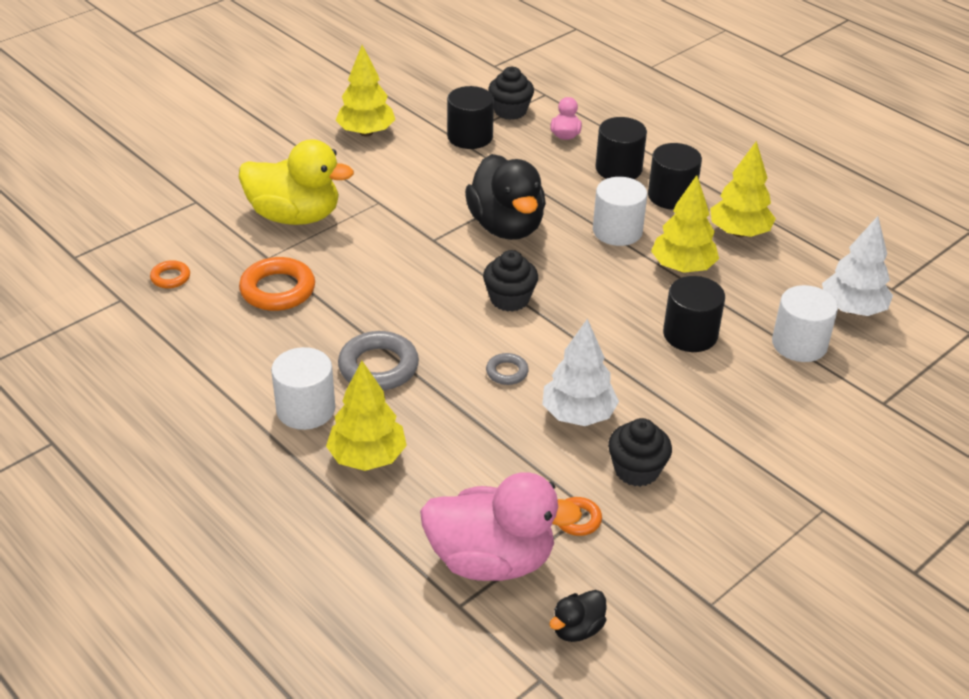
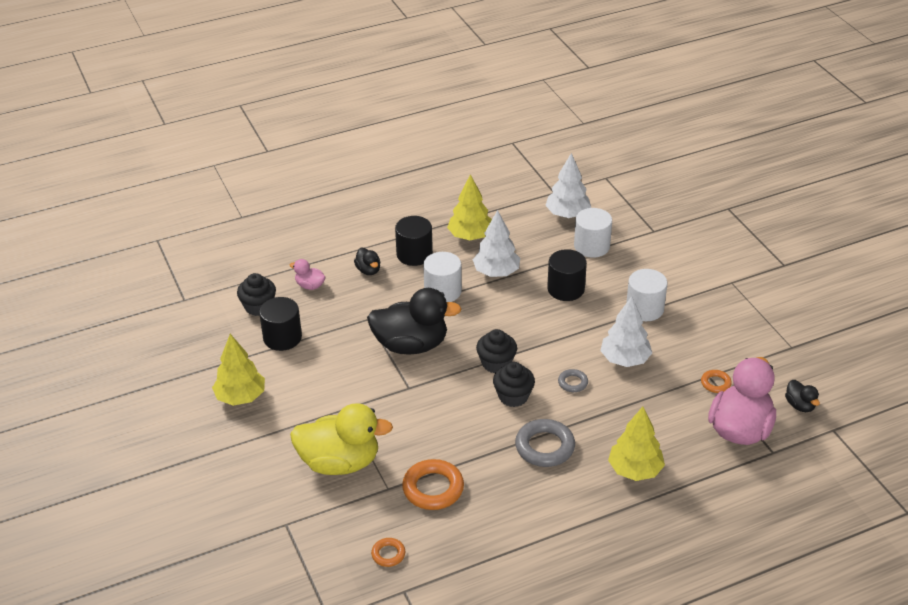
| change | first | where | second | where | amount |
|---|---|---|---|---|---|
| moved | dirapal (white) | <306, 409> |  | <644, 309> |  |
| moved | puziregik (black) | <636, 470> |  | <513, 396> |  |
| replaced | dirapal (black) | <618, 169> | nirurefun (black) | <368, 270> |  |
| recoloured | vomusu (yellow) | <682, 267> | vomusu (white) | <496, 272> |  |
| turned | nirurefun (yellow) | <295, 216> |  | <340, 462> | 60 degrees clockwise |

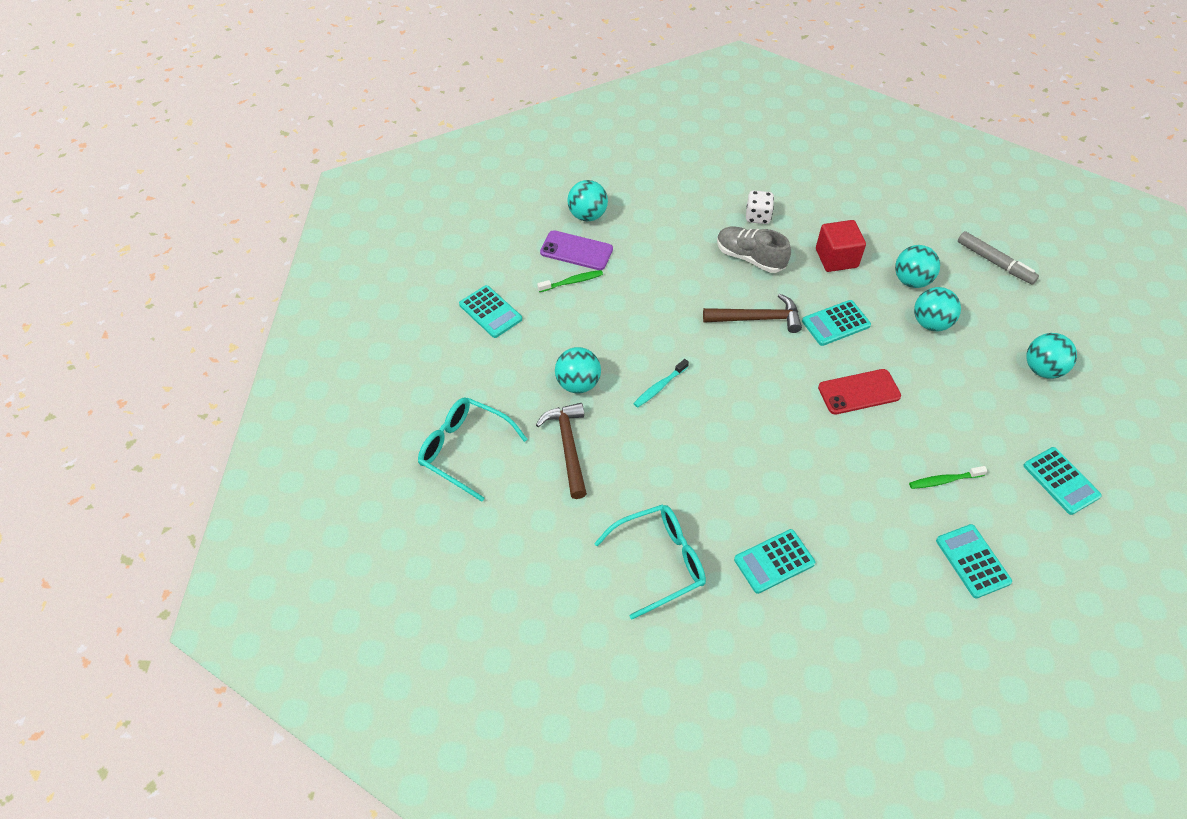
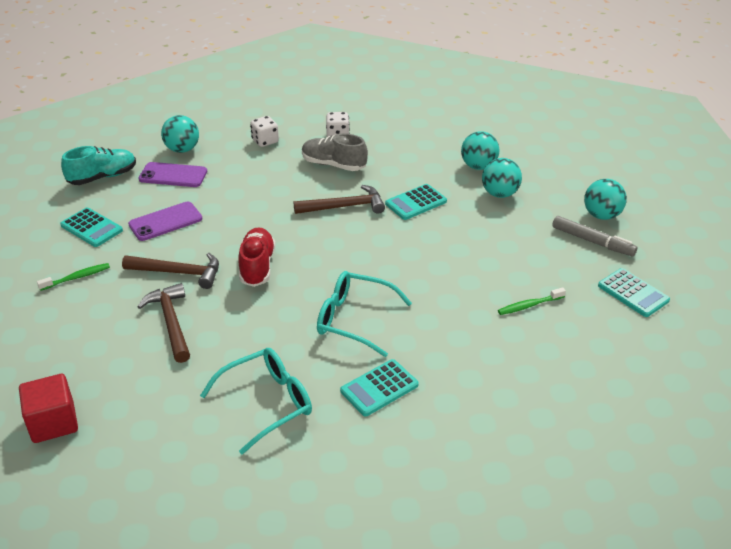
| change | first | where | second | where | amount |
|---|---|---|---|---|---|
| removed | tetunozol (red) | <859, 392> |  |  |  |
| removed | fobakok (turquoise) | <972, 561> |  |  |  |
| added |  |  | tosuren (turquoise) | <103, 177> |  |
| added |  |  | tetunozol (purple) | <165, 222> |  |
| added |  |  | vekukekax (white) | <265, 141> |  |
| moved | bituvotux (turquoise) | <464, 450> |  | <354, 319> |  |
| moved | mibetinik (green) | <572, 282> |  | <77, 277> |  |
| moved | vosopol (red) | <836, 258> |  | <53, 423> |  |
| moved | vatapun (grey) | <995, 262> |  | <592, 241> |  |
| replaced | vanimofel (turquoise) | <578, 384> | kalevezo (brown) | <178, 272> |  |
| replaced | mibetinik (turquoise) | <659, 387> | tosuren (red) | <257, 266> |  |

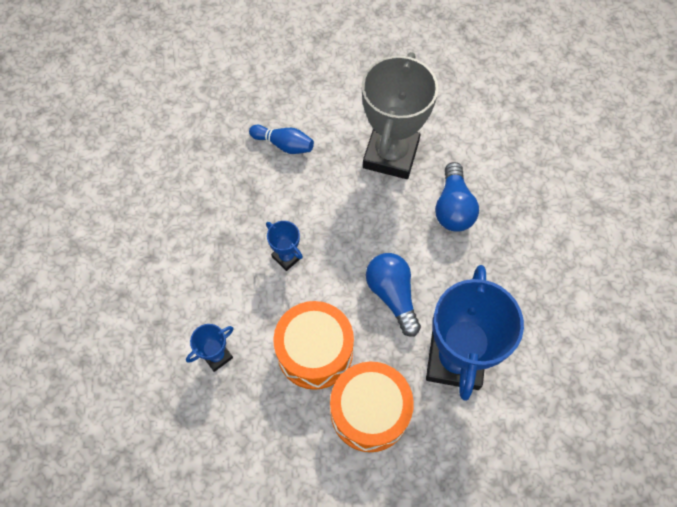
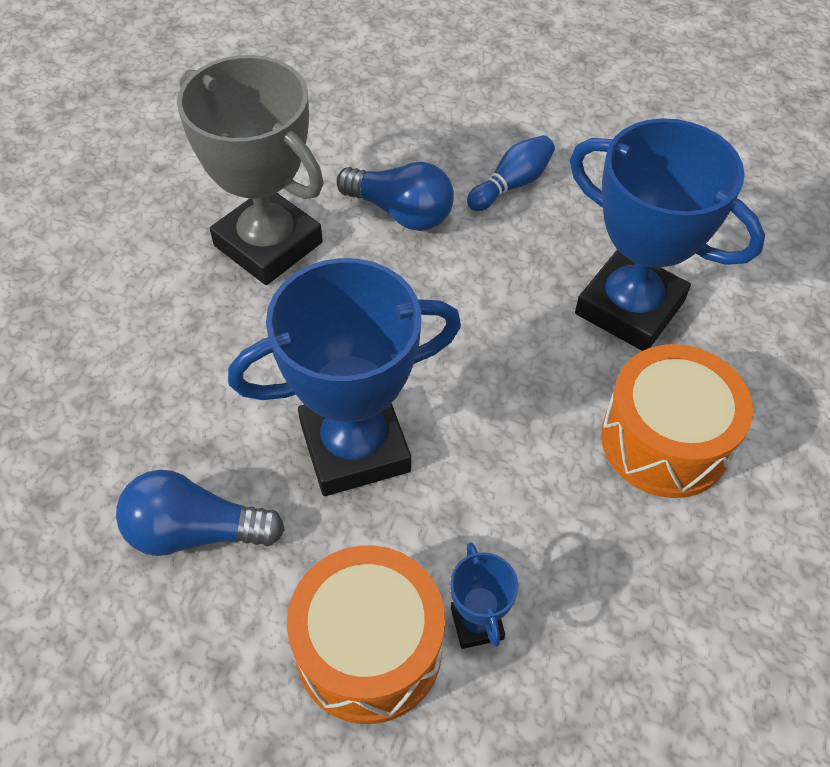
| change | first | where | second | where | amount |
|---|---|---|---|---|---|
| moved | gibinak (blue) | <284, 145> |  | <511, 184> |  |
| moved | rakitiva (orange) | <315, 351> |  | <368, 648> |  |
| moved | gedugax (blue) | <392, 295> |  | <195, 531> |  |
| resized | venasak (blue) | <287, 257> |  | <354, 446> | x2.28 |

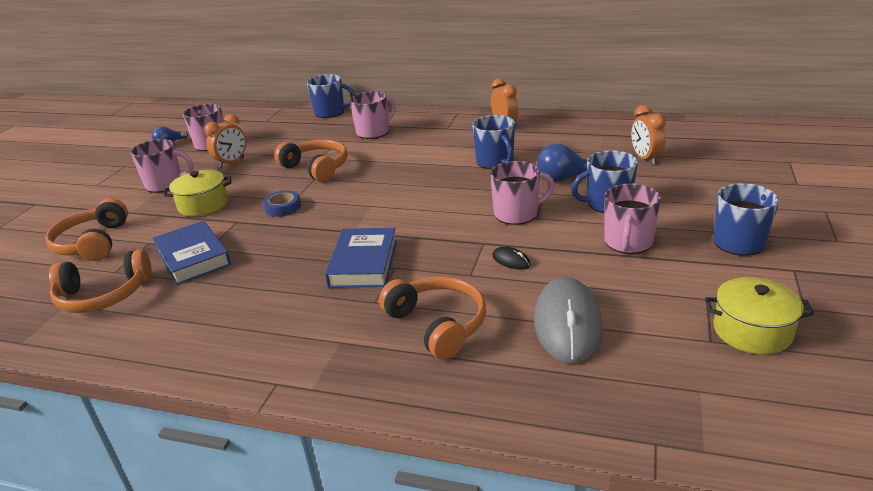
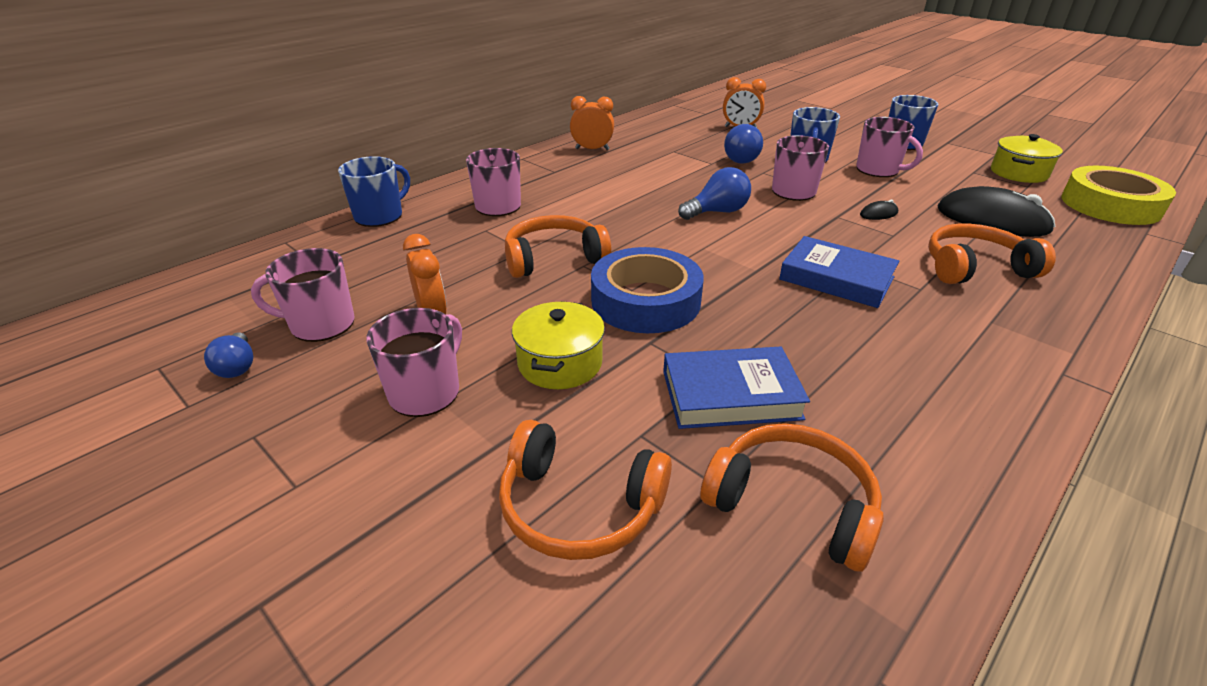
| change | first | where | second | where | amount |
|---|---|---|---|---|---|
| removed | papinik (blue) | <495, 162> |  |  |  |
| added |  |  | gedugax (blue) | <717, 212> |  |
| added |  |  | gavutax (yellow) | <1110, 205> |  |
| recoloured | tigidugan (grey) | <567, 324> | tigidugan (black) | <992, 220> |  |
| turned | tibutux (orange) | <103, 295> |  | <792, 504> | 75 degrees counterclockwise |
| resized | gavutax (blue) | <283, 207> |  | <645, 301> | x2.11 |

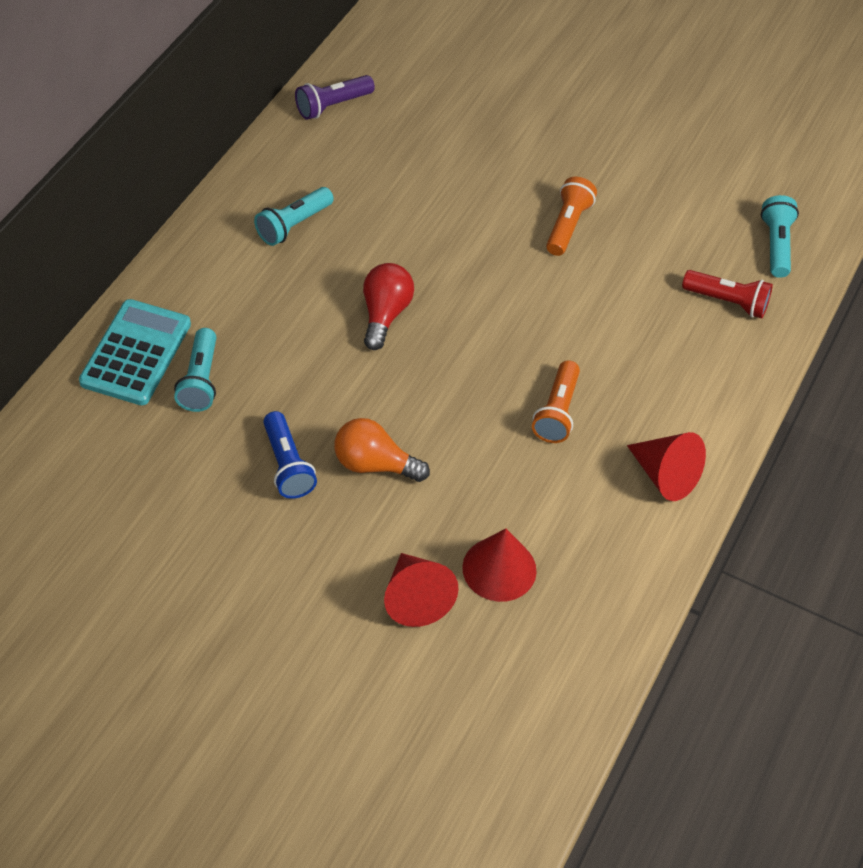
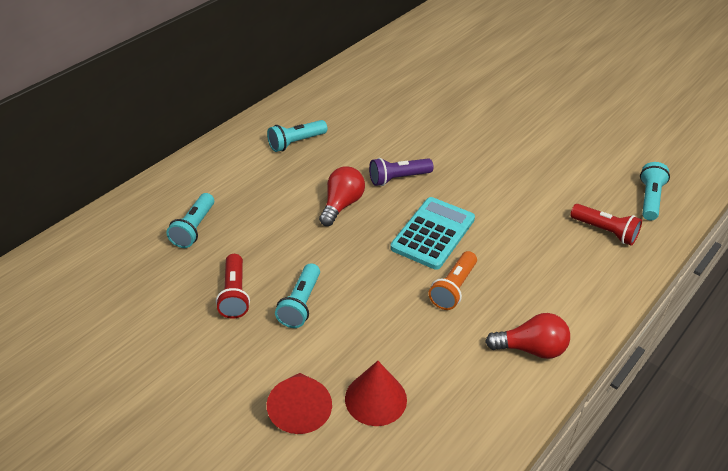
| change | first | where | second | where | amount |
|---|---|---|---|---|---|
| removed | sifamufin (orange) | <567, 225> |  |  |  |
| moved | fobakok (turquoise) | <136, 353> |  | <433, 233> |  |
| moved | sifamufin (purple) | <332, 106> |  | <398, 178> |  |
| replaced | gedugax (orange) | <374, 464> | sifamufin (turquoise) | <300, 304> |  |
| replaced | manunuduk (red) | <665, 476> | gedugax (red) | <531, 349> |  |
| recoloured | sifamufin (blue) | <287, 465> | sifamufin (red) | <234, 294> |  |

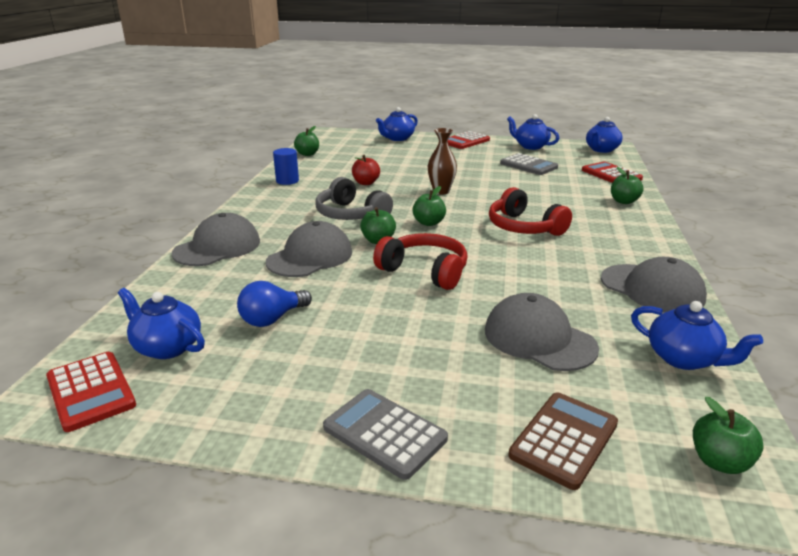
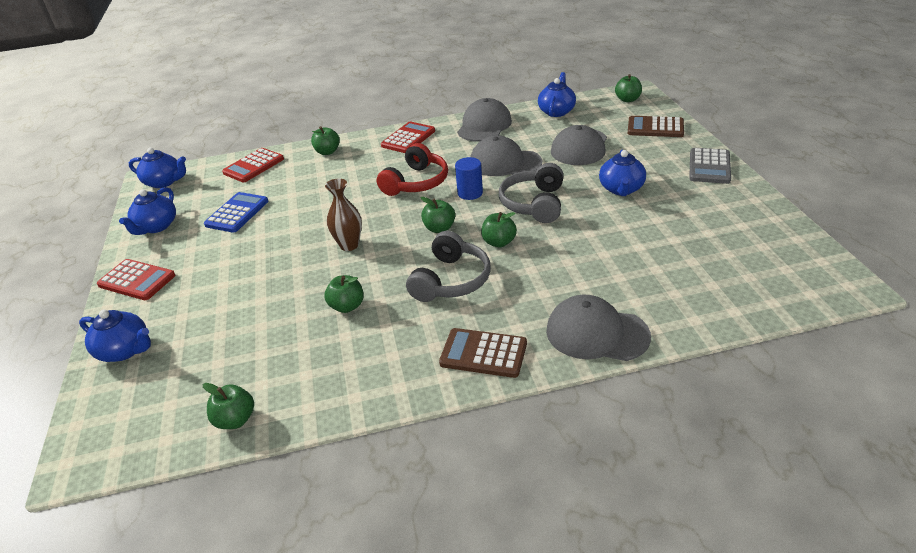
| change | first | where | second | where | amount |
|---|---|---|---|---|---|
| removed | gedugax (blue) | <272, 319> |  |  |  |
| added |  |  | fobakok (brown) | <483, 353> |  |
| moved | fobakok (red) | <91, 391> |  | <408, 138> |  |
| moved | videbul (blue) | <167, 347> |  | <621, 189> |  |
| moved | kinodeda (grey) | <310, 257> |  | <505, 162> |  |
| moved | dirapal (blue) | <287, 181> |  | <470, 193> |  |
| recoloured | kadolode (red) | <366, 183> | kadolode (green) | <347, 306> |  |
| recoloured | tibutux (red) | <424, 271> | tibutux (grey) | <534, 204> |  |
| recoloured | fobakok (grey) | <528, 165> | fobakok (blue) | <237, 213> |  |

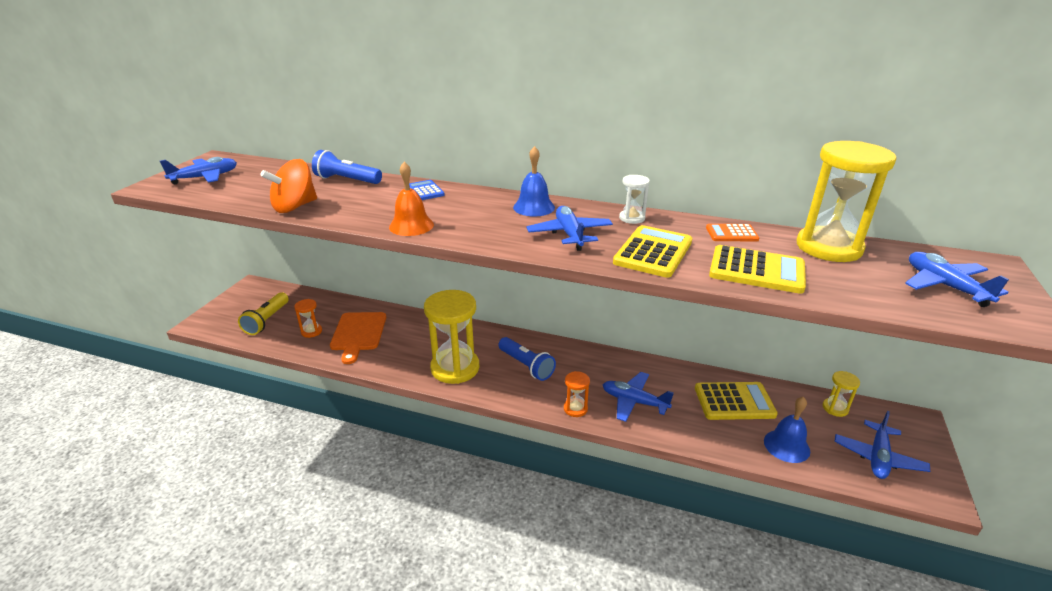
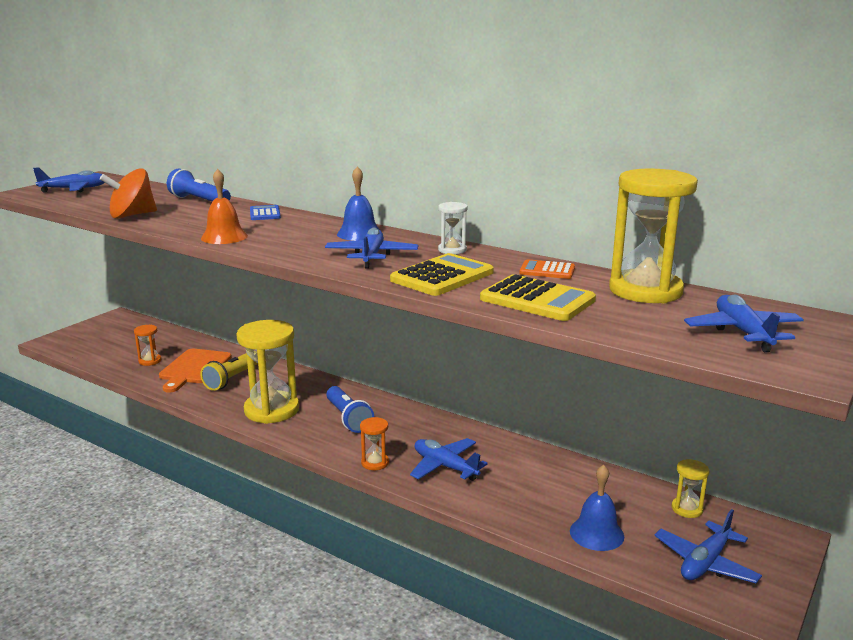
| change | first | where | second | where | amount |
|---|---|---|---|---|---|
| removed | fobakok (yellow) | <734, 401> |  |  |  |
| moved | sifamufin (yellow) | <267, 320> |  | <232, 379> |  |

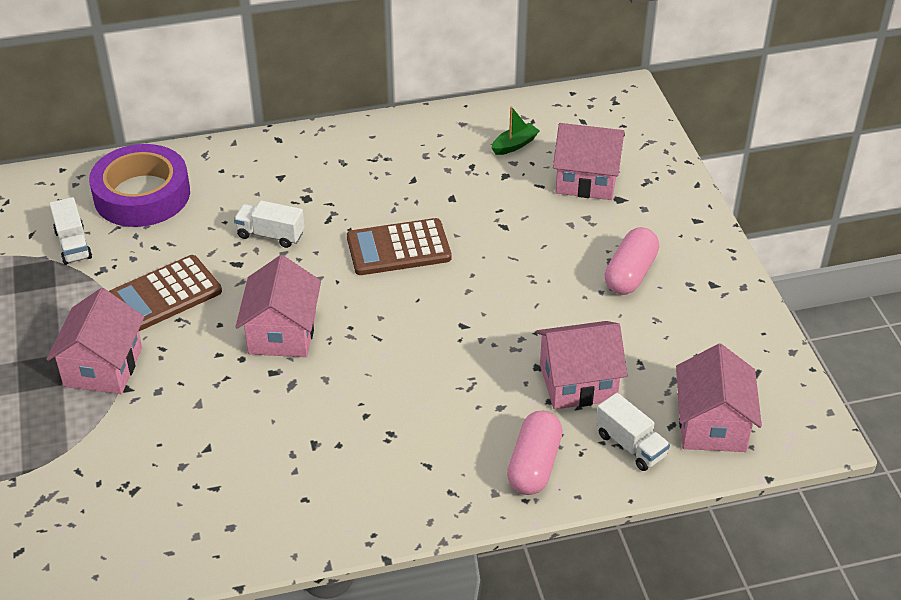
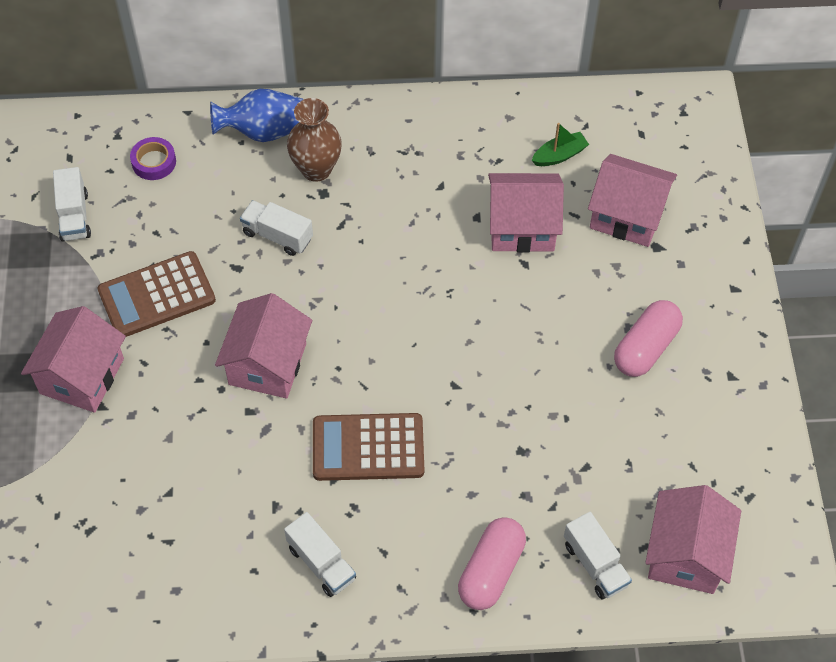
| change | first | where | second | where | amount |
|---|---|---|---|---|---|
| added |  |  | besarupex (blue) | <263, 131> |  |
| added |  |  | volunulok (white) | <321, 563> |  |
| added |  |  | besarupex (brown) | <316, 169> |  |
| moved | fobakok (brown) | <398, 248> |  | <368, 448> |  |
| moved | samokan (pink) | <578, 382> |  | <522, 227> |  |
| resized | gavutax (purple) | <142, 195> |  | <154, 162> | x0.44 |

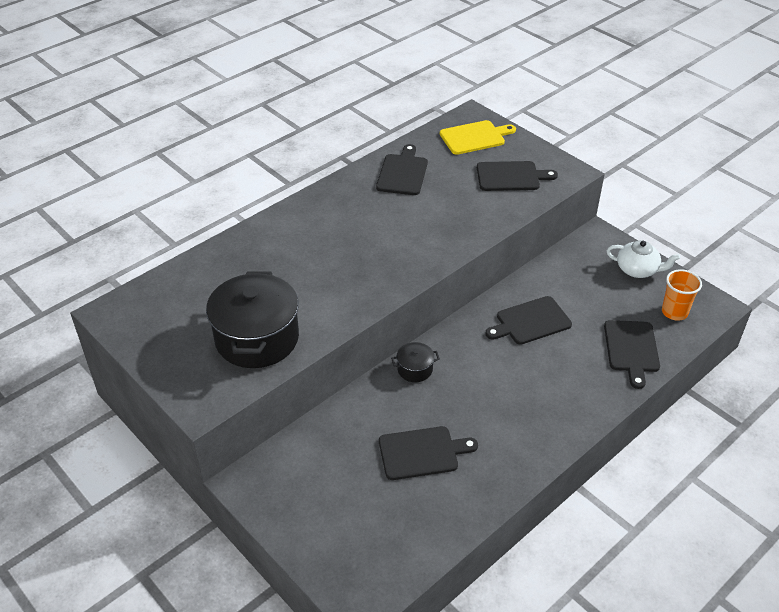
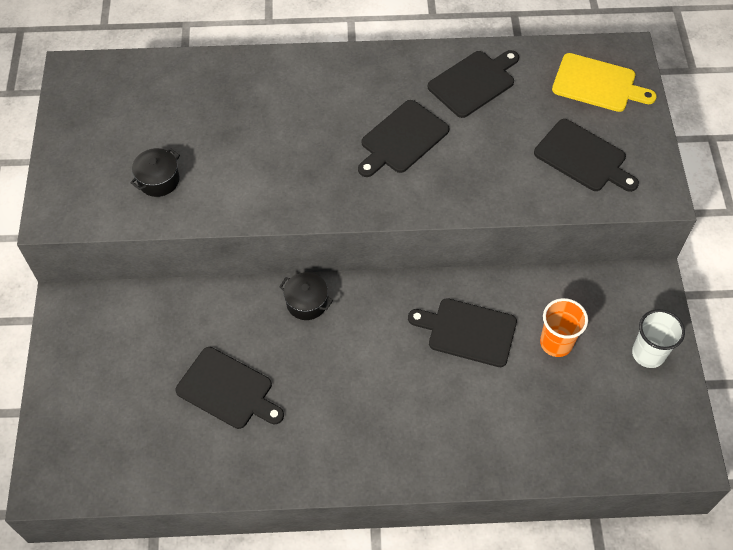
| change | first | where | second | where | amount |
|---|---|---|---|---|---|
| moved | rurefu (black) | <631, 349> |  | <402, 139> |  |
| moved | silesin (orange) | <674, 312> |  | <556, 343> |  |
| replaced | videbul (white) | <637, 270> | silesin (white) | <648, 353> |  |
| resized | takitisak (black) | <257, 338> |  | <158, 180> | x0.45 |

